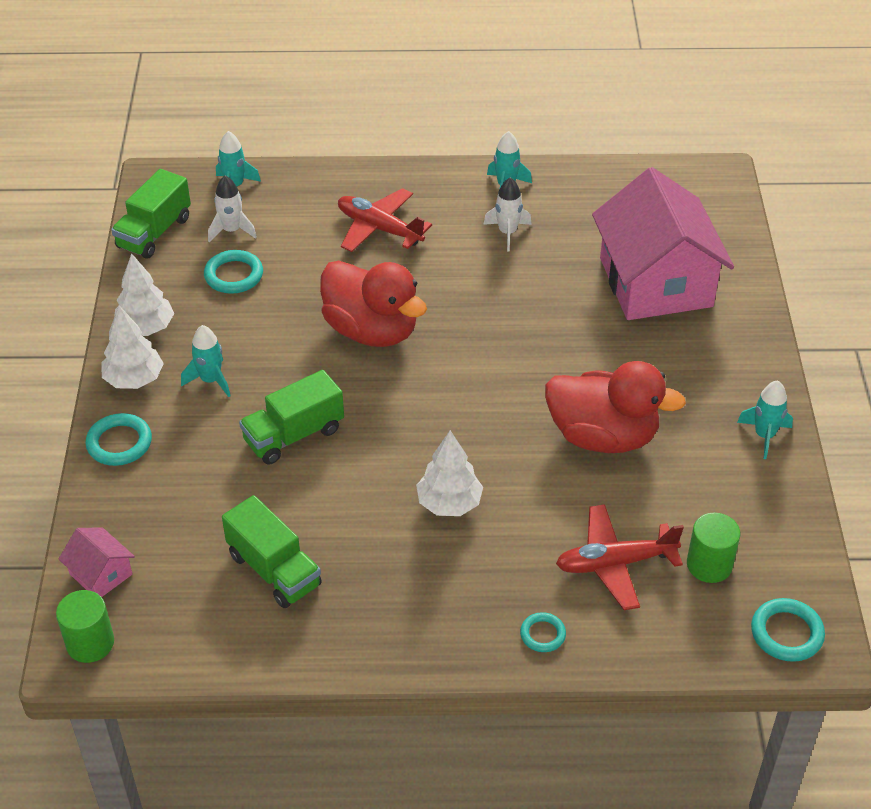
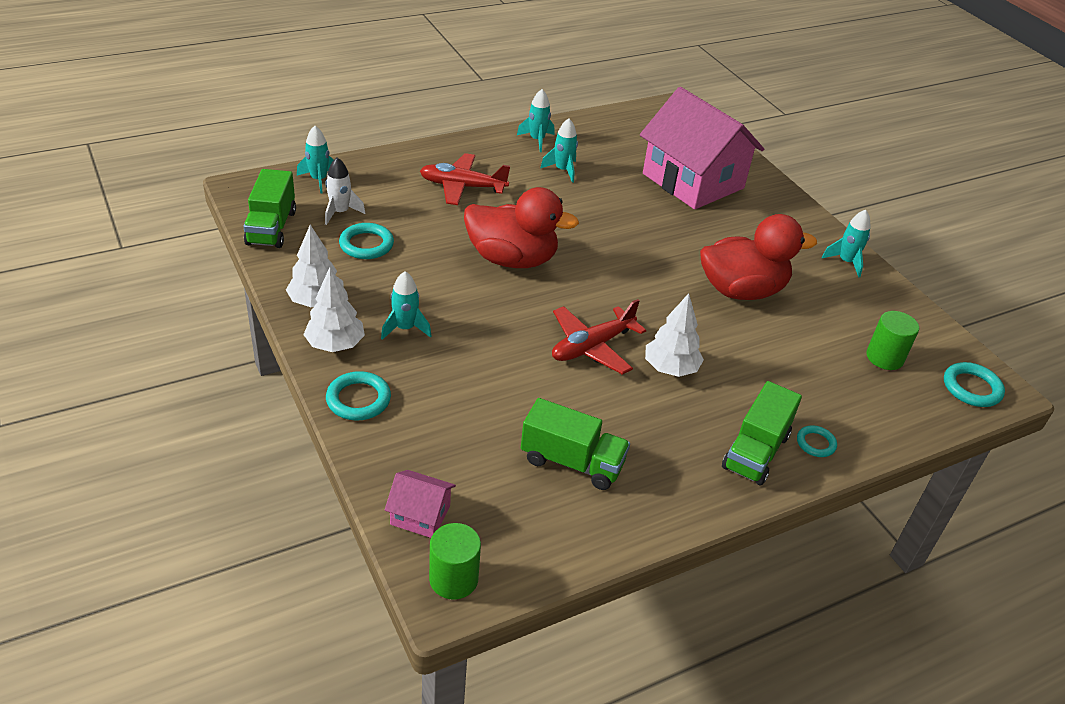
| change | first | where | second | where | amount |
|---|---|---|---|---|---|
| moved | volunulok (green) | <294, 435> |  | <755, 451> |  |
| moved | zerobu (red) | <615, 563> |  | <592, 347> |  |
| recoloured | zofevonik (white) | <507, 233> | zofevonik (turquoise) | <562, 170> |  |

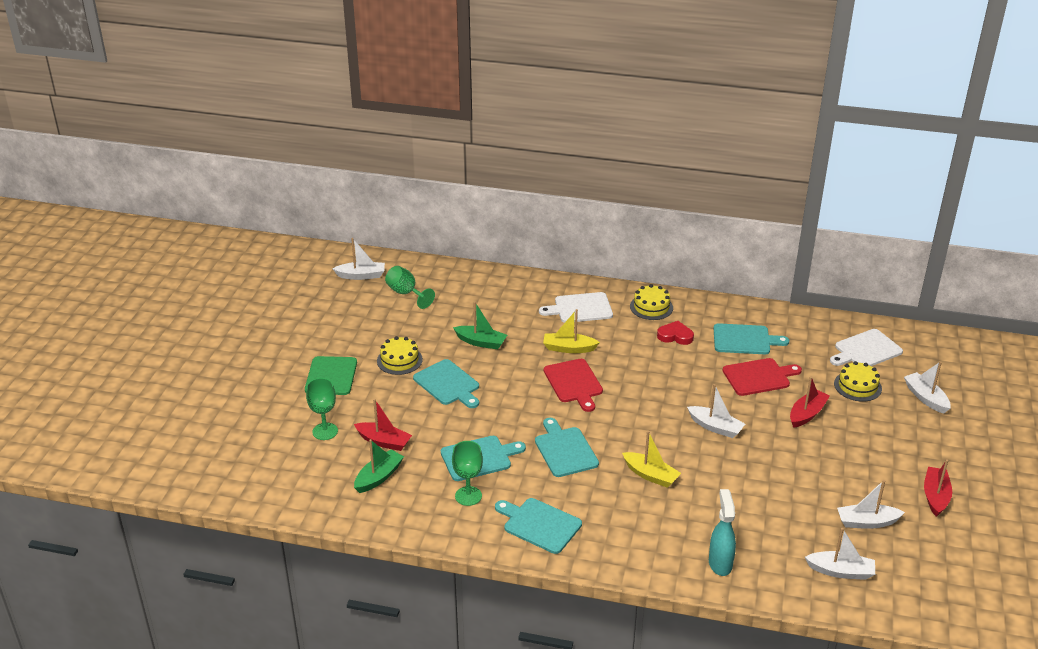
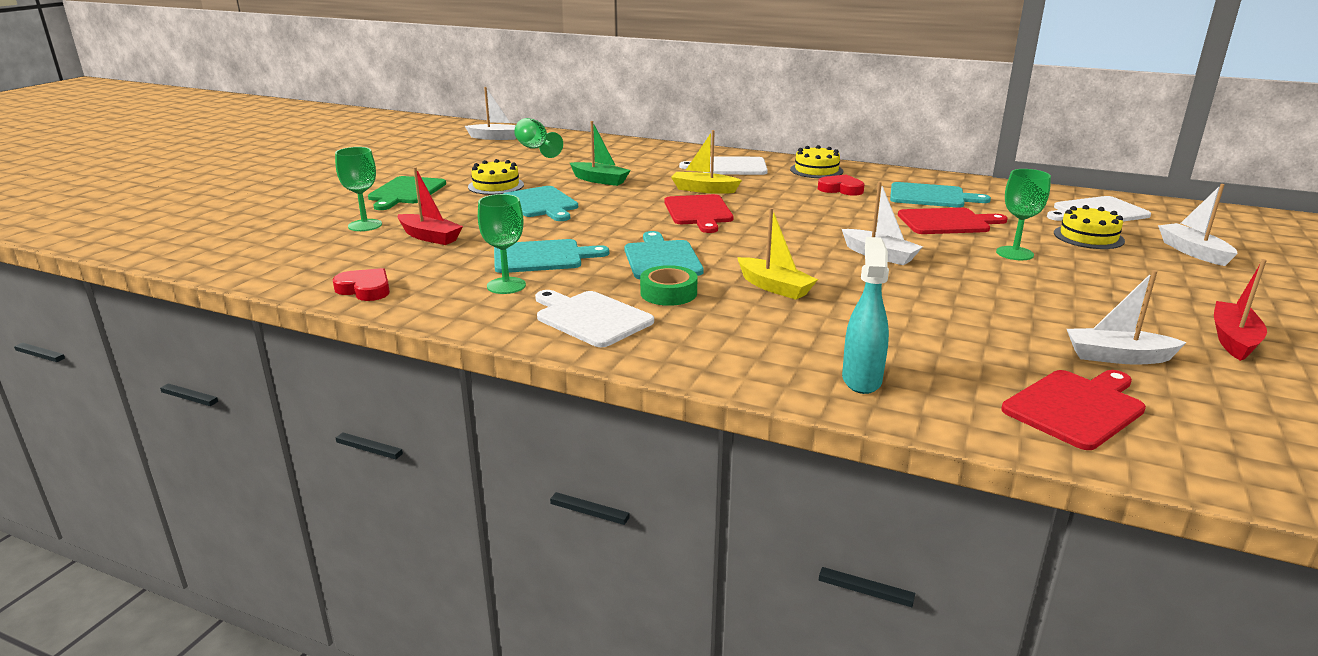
| change | first | where | second | where | amount |
|---|---|---|---|---|---|
| removed | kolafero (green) | <379, 477> |  |  |  |
| added |  |  | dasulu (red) | <365, 289> |  |
| added |  |  | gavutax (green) | <668, 293> |  |
| replaced | kolafero (red) | <807, 414> | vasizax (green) | <1014, 253> |  |
| replaced | kolafero (white) | <840, 571> | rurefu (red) | <1076, 407> |  |
| recoloured | rurefu (turquoise) | <539, 525> | rurefu (white) | <591, 318> |  |

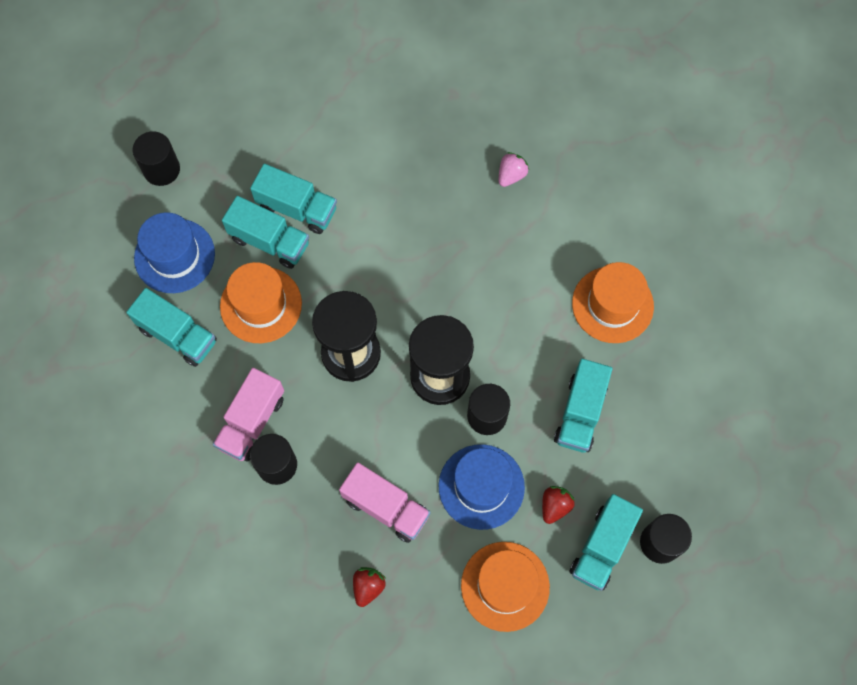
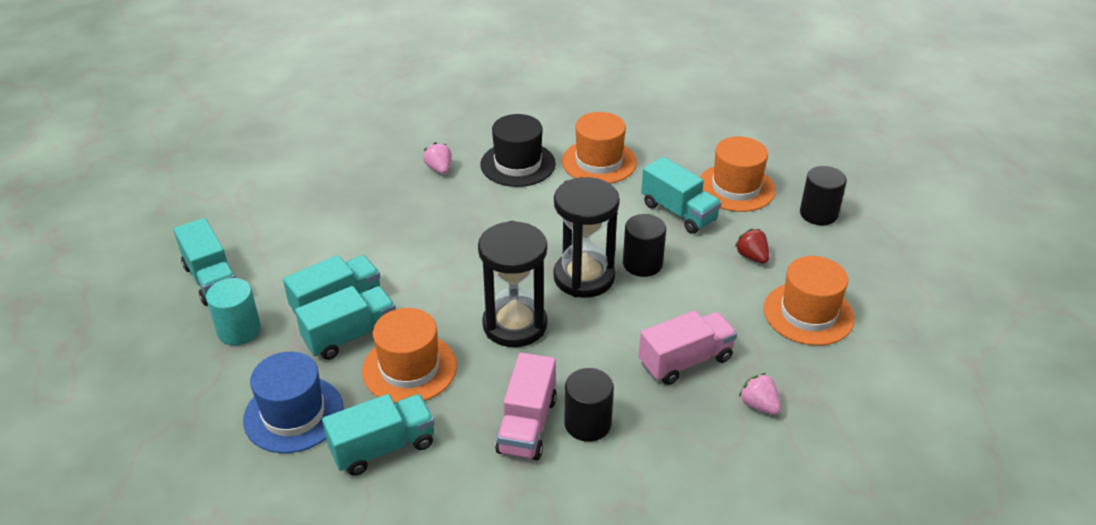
| change | first | where | second | where | amount |
|---|---|---|---|---|---|
| removed | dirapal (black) | <161, 169> |  |  |  |
| removed | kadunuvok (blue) | <481, 486> |  |  |  |
| added |  |  | dirapal (turquoise) | <239, 330> |  |
| added |  |  | kadunuvok (black) | <518, 164> |  |
| added |  |  | kadunuvok (orange) | <736, 188> |  |
| moved | volunulok (turquoise) | <602, 547> |  | <212, 279> |  |
| recoloured | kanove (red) | <368, 587> | kanove (pink) | <758, 405> |  |
| turned | volunulok (pink) | <252, 422> |  | <527, 425> | 45 degrees clockwise |

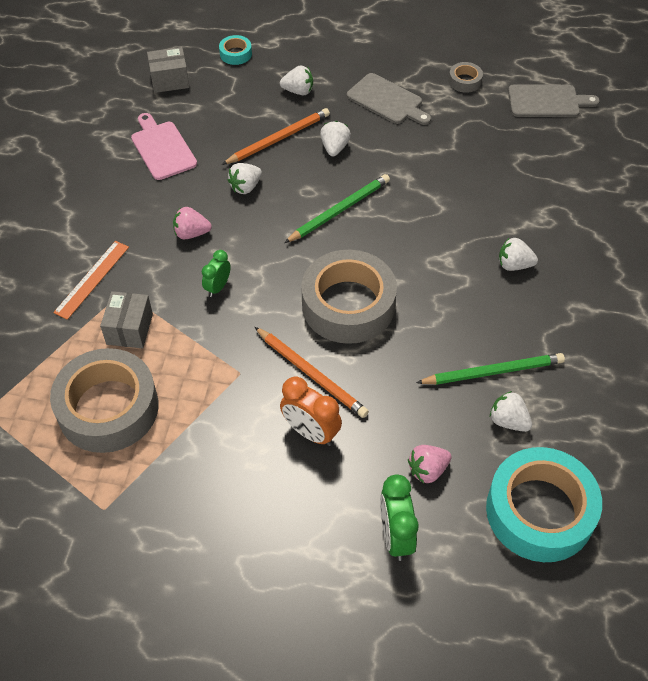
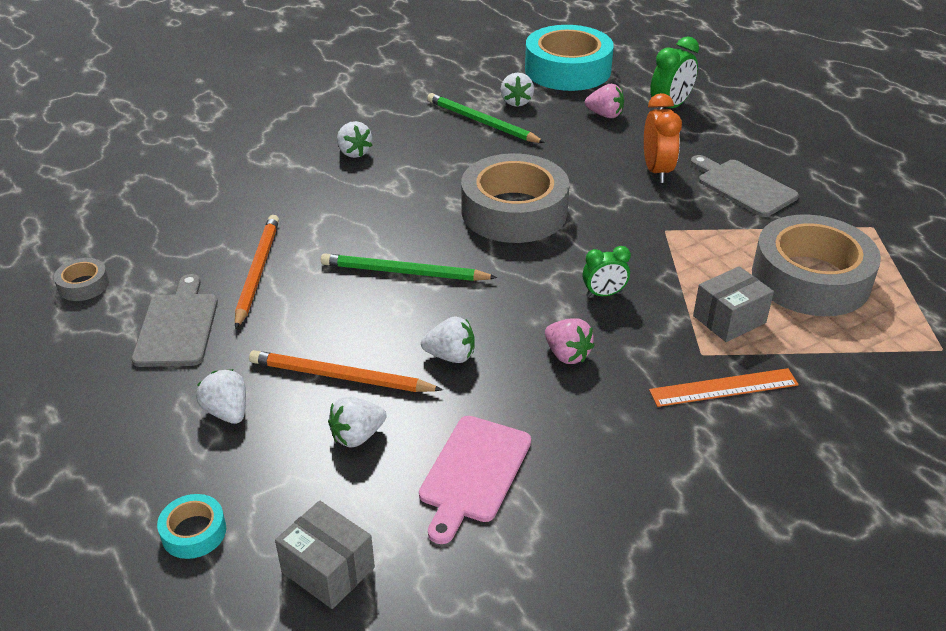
| change | first | where | second | where | amount |
|---|---|---|---|---|---|
| moved | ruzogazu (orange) | <311, 374> |  | <257, 272> |  |
| moved | kanove (white) | <334, 148> |  | <357, 436> |  |
| moved | rurefu (grey) | <547, 101> |  | <743, 186> |  |

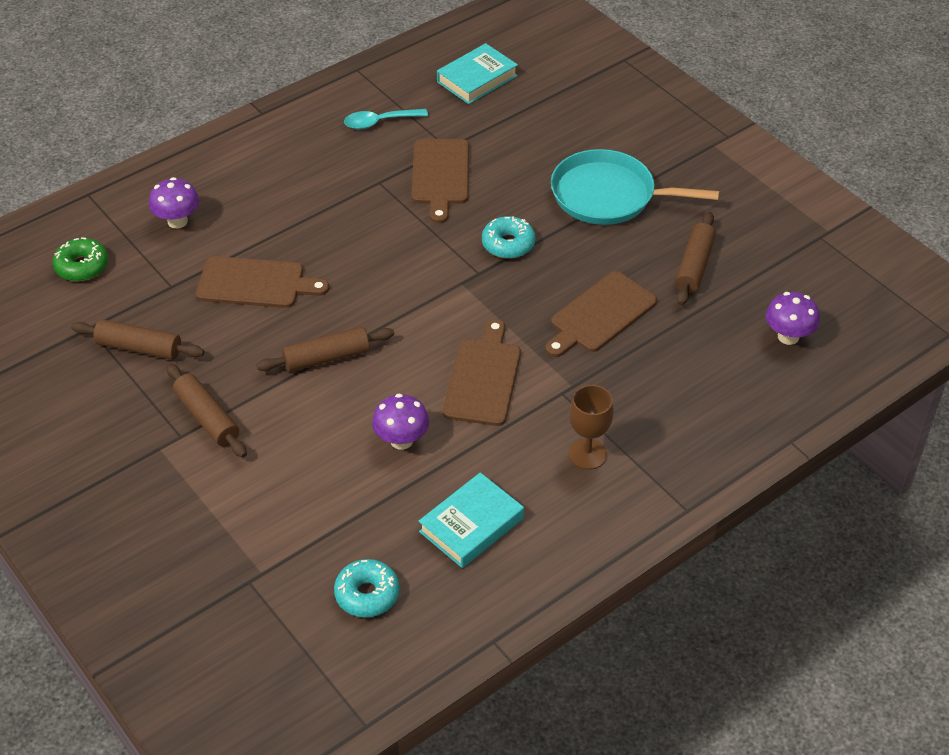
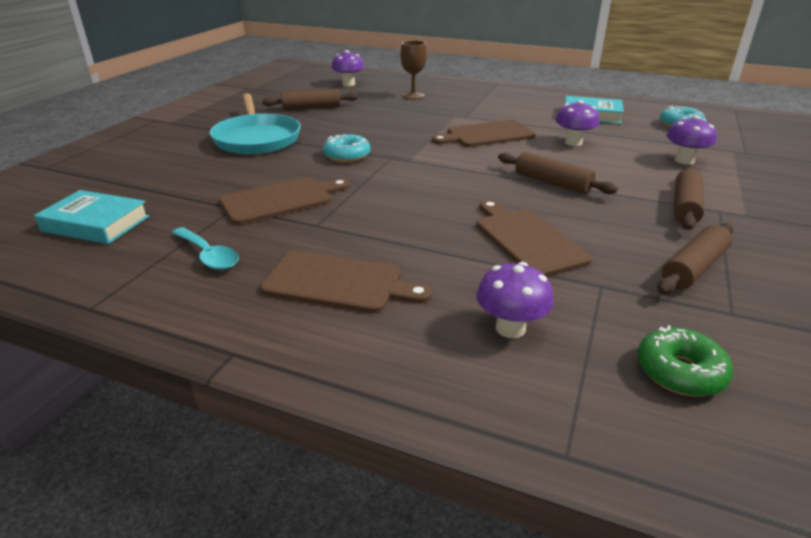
| change | first | where | second | where | amount |
|---|---|---|---|---|---|
| added |  |  | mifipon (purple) | <684, 160> |  |
| moved | rurefu (brown) | <600, 315> |  | <339, 283> |  |
| moved | vasizax (brown) | <587, 454> |  | <413, 96> |  |
| turned | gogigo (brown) | <139, 348> |  | <694, 268> | 60 degrees clockwise |

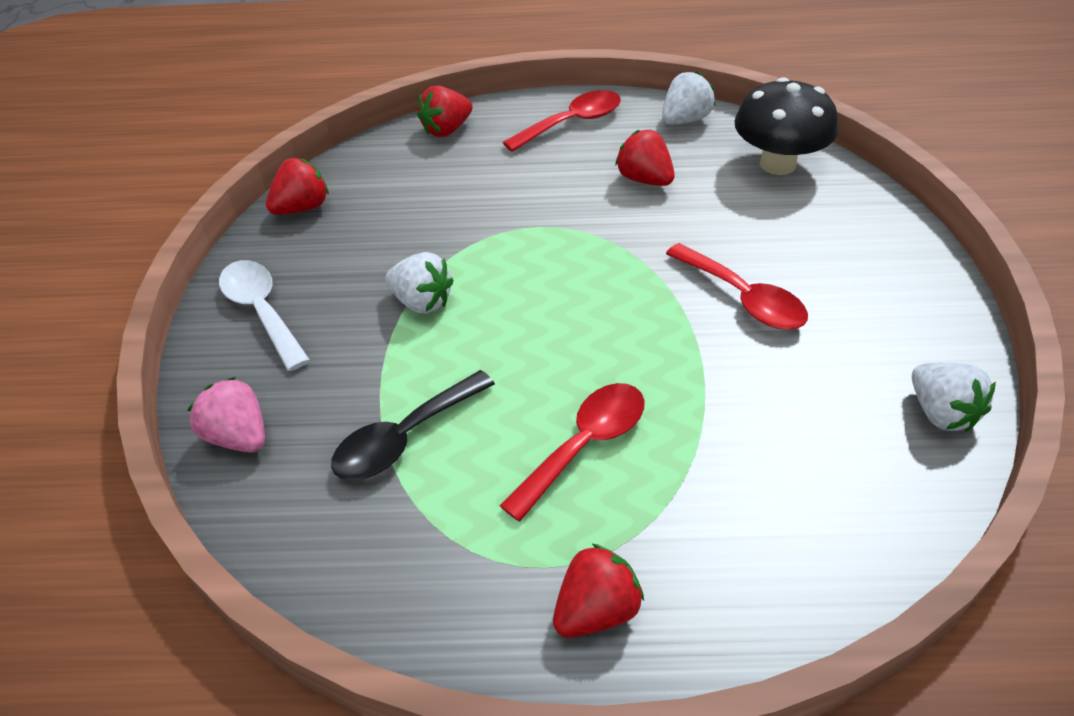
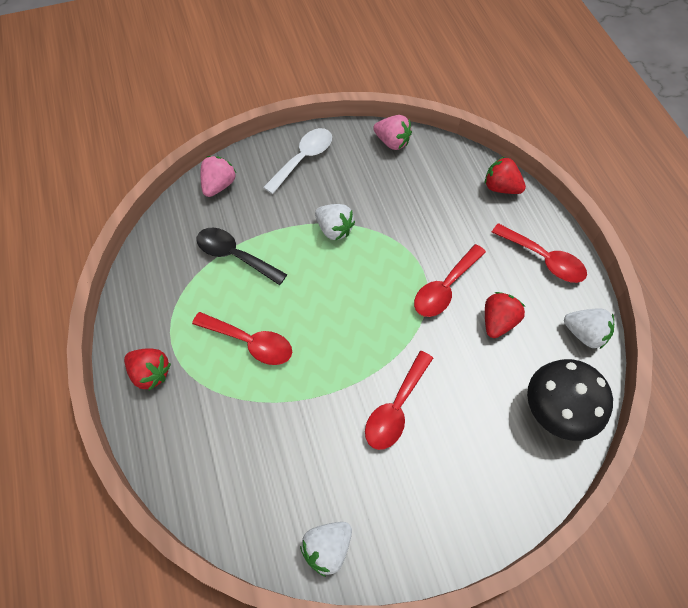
| change | first | where | second | where | amount |
|---|---|---|---|---|---|
| added |  |  | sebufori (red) | <444, 288> |  |
| recoloured | kanove (red) | <302, 207> | kanove (pink) | <392, 142> |  |
| turned | kanove (white) | <422, 301> |  | <334, 229> | 60 degrees counterclockwise |

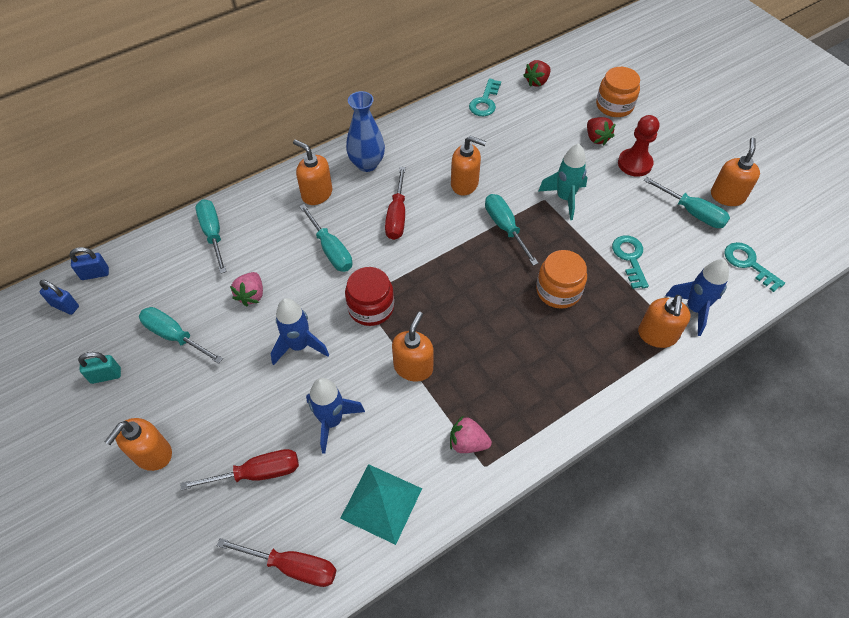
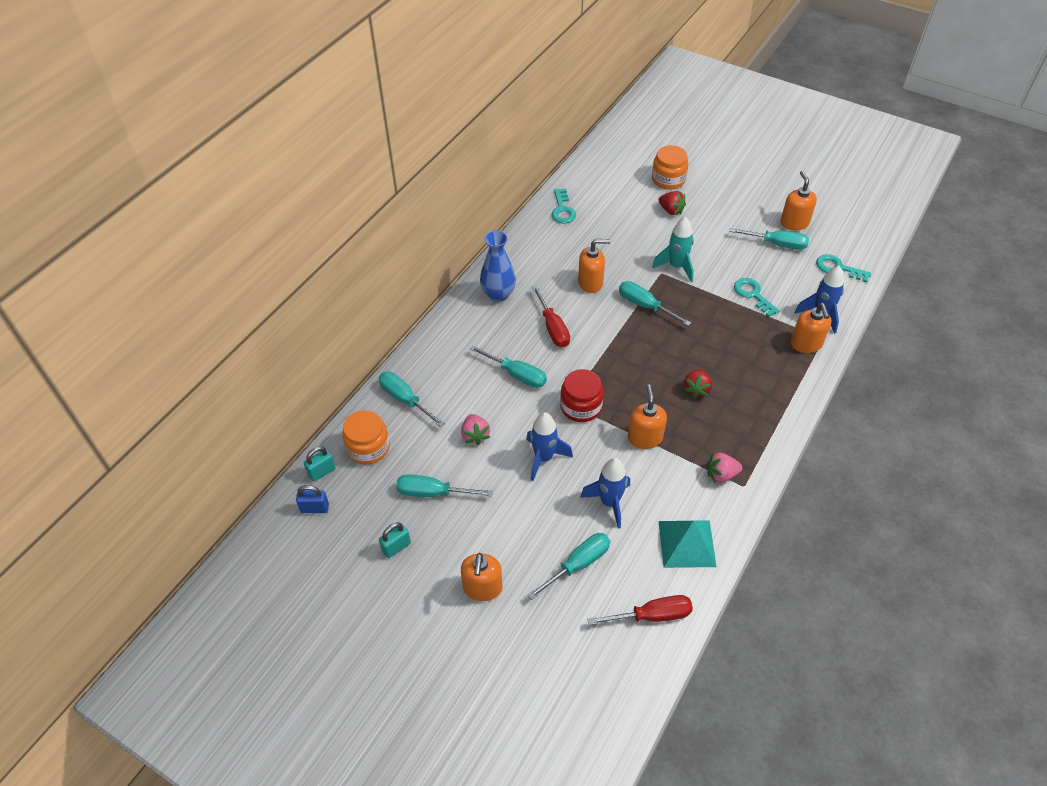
| change | first | where | second | where | amount |
|---|---|---|---|---|---|
| removed | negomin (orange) | <317, 194> |  |  |  |
| removed | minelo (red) | <634, 164> |  |  |  |
| moved | kanove (red) | <537, 82> |  | <696, 389> |  |
| moved | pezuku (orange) | <558, 290> |  | <368, 448> |  |
| recoloured | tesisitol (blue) | <95, 274> | tesisitol (turquoise) | <322, 472> |  |
| recoloured | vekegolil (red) | <257, 473> | vekegolil (turquoise) | <578, 564> |  |

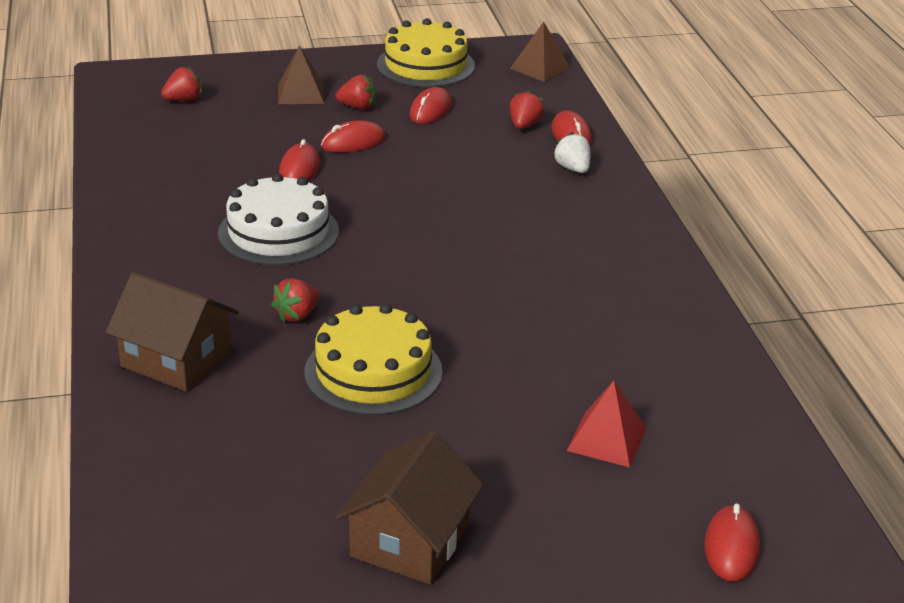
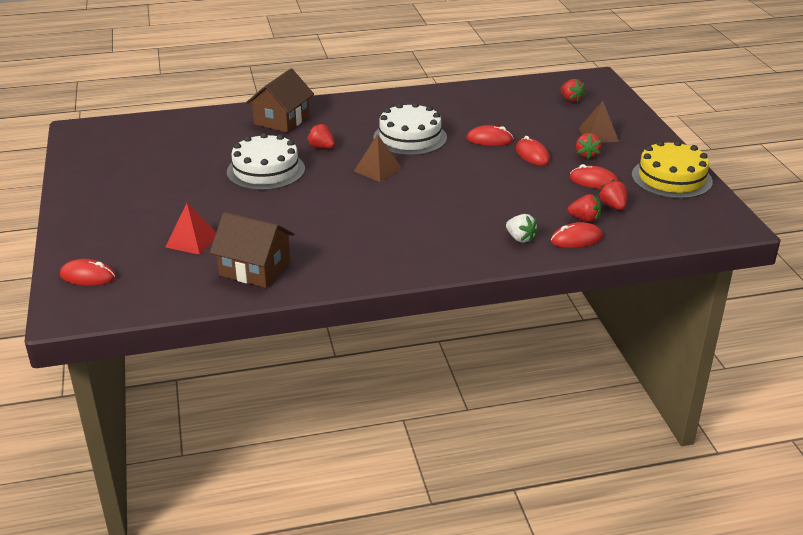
| change | first | where | second | where | amount |
|---|---|---|---|---|---|
| added |  |  | kanove (red) | <613, 206> |  |
| moved | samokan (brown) | <410, 540> |  | <255, 268> |  |
| moved | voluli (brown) | <540, 68> |  | <378, 169> |  |
| recoloured | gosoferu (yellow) | <373, 371> | gosoferu (white) | <266, 170> |  |
| turned | kanove (white) | <573, 169> |  | <520, 238> | 75 degrees clockwise |

